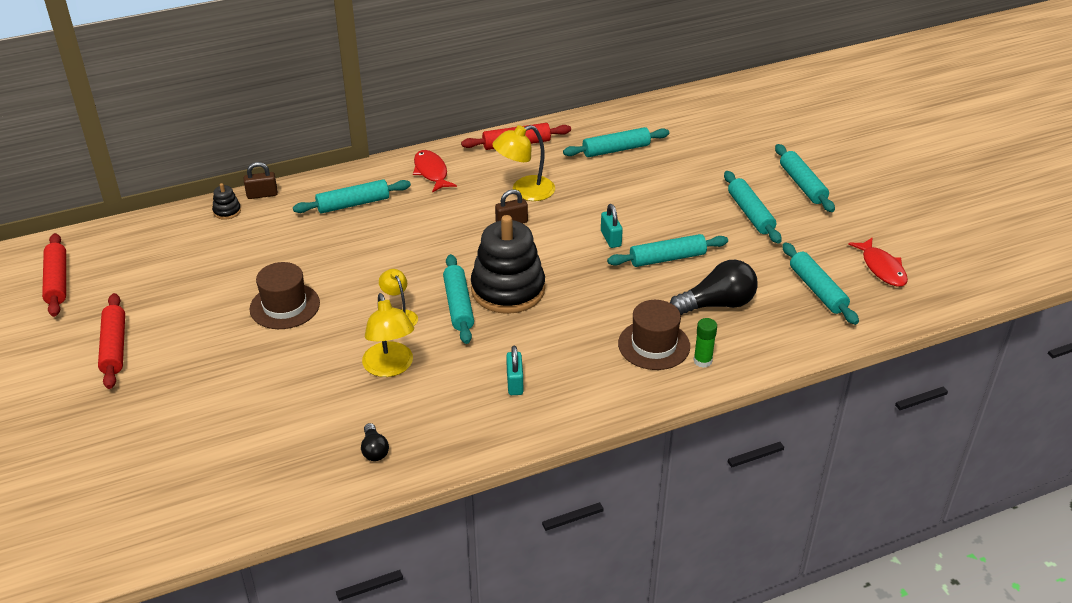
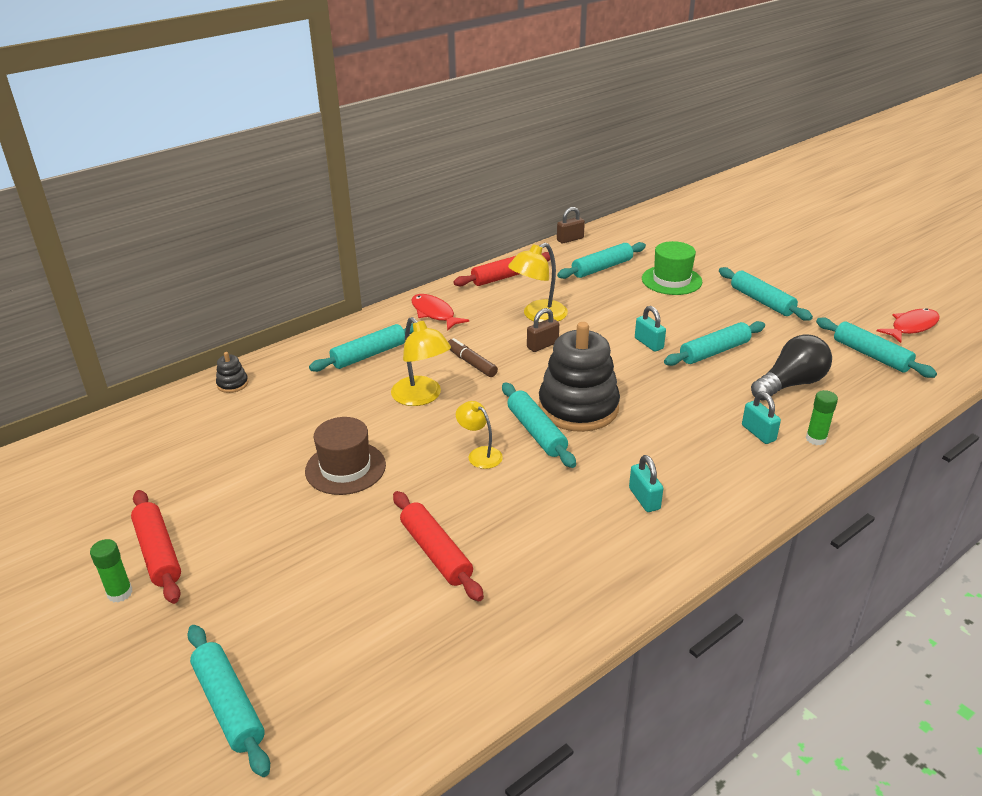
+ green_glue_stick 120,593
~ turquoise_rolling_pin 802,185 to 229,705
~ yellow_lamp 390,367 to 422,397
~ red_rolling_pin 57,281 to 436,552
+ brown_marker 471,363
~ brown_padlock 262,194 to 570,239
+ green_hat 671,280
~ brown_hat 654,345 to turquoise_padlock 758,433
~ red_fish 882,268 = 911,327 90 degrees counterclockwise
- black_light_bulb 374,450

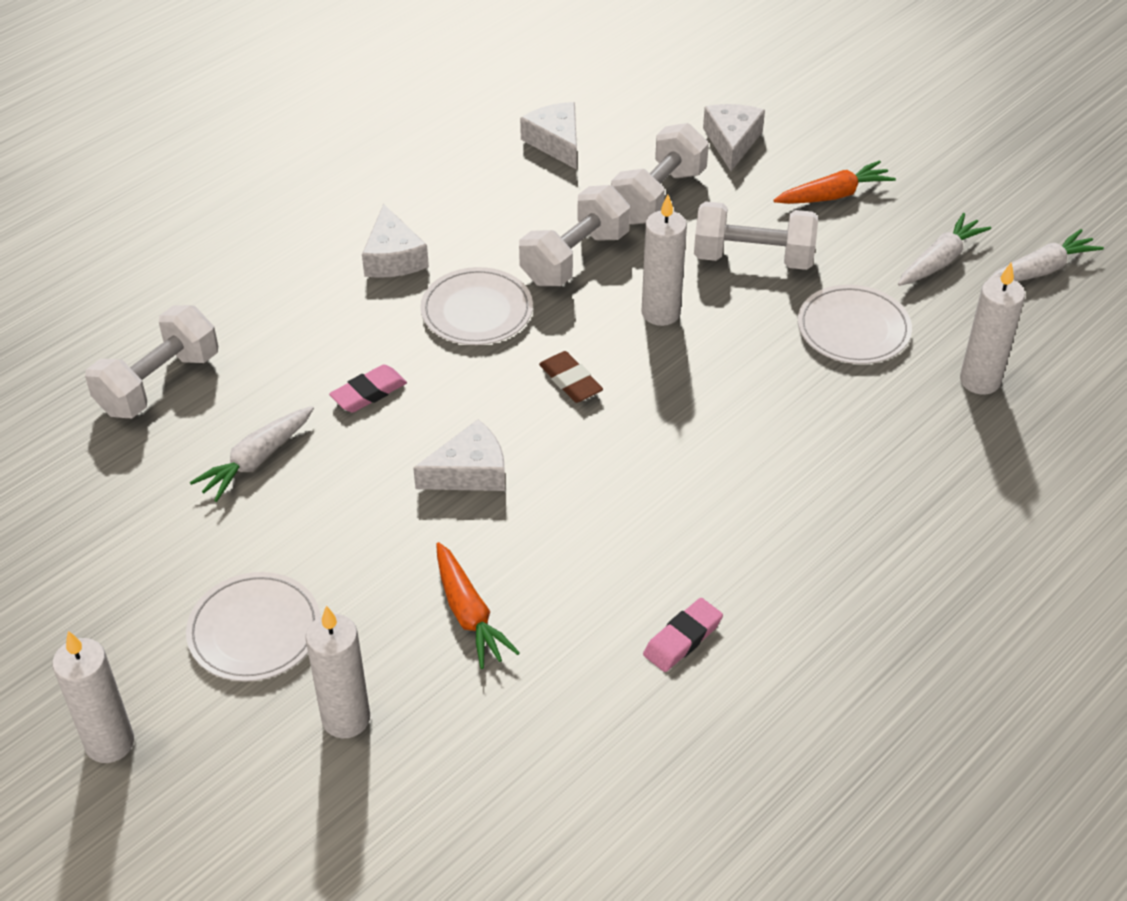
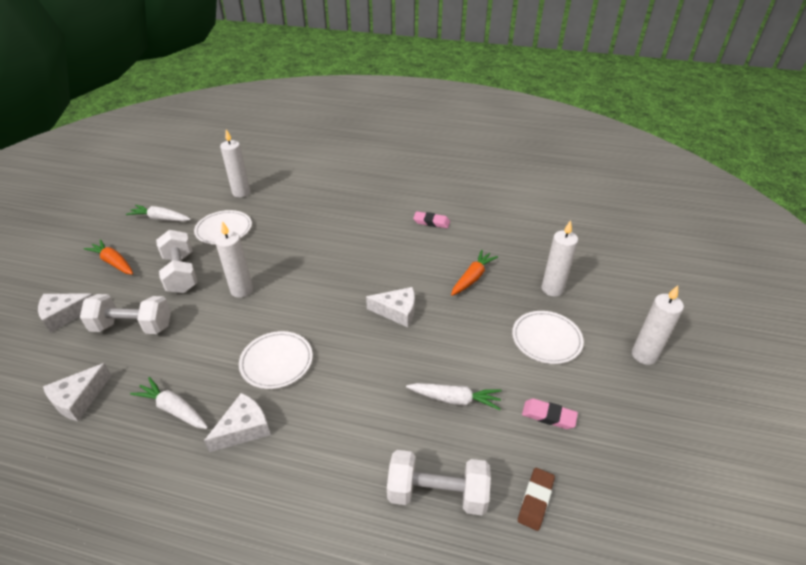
~ white_carrot 1041,270 to 174,409
~ white_cheese 469,472 = 397,311 150 degrees clockwise
~ brown_eraser 570,381 to 535,500
~ pink_eraser 369,393 to 548,416
- white_dumbbell 574,258

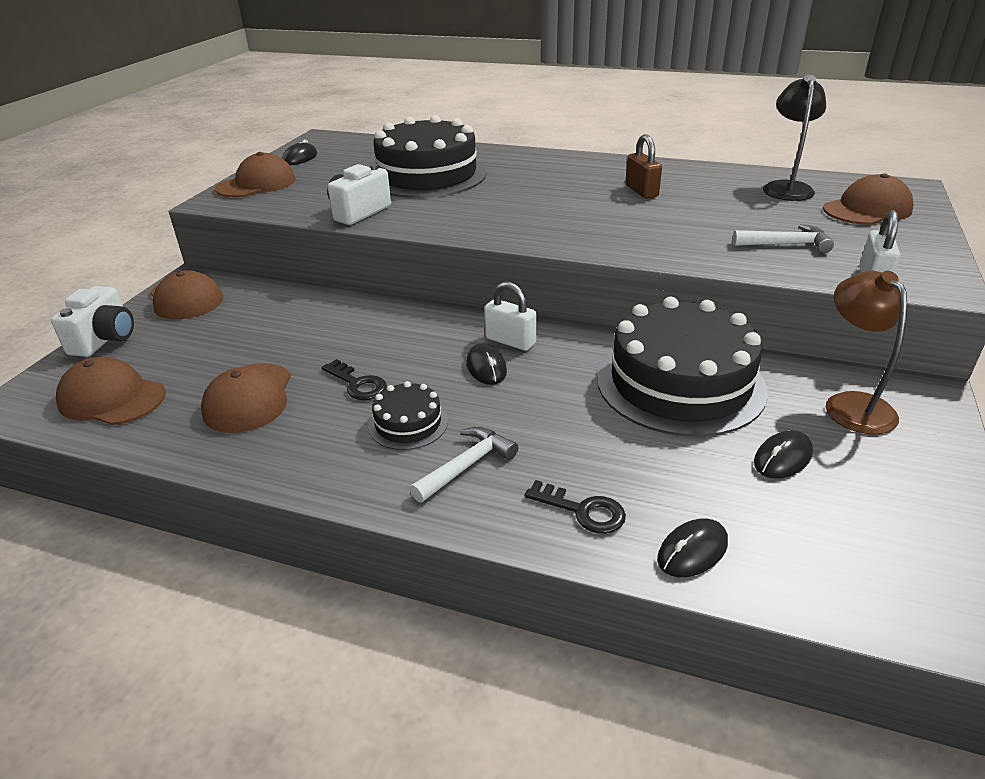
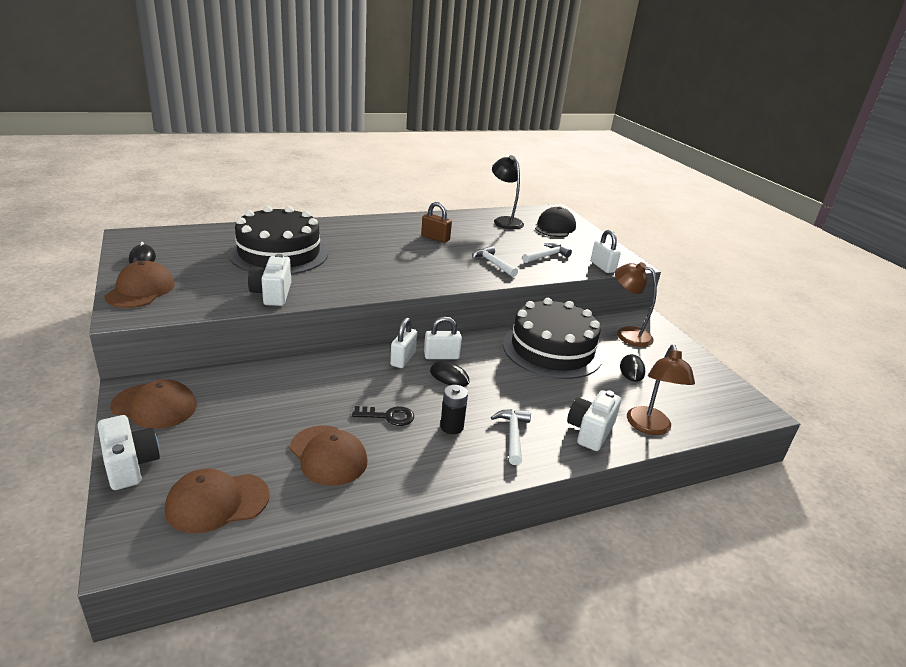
+ white_padlock 403,359
~ black_cake 408,423 to black_battery 452,427
+ white_hammer 492,263
~ brown_cap 867,209 to black_cap 555,227
~ black_key 582,510 to white_camera 590,431
~ black_mouse 692,551 to brown_lamp 649,427

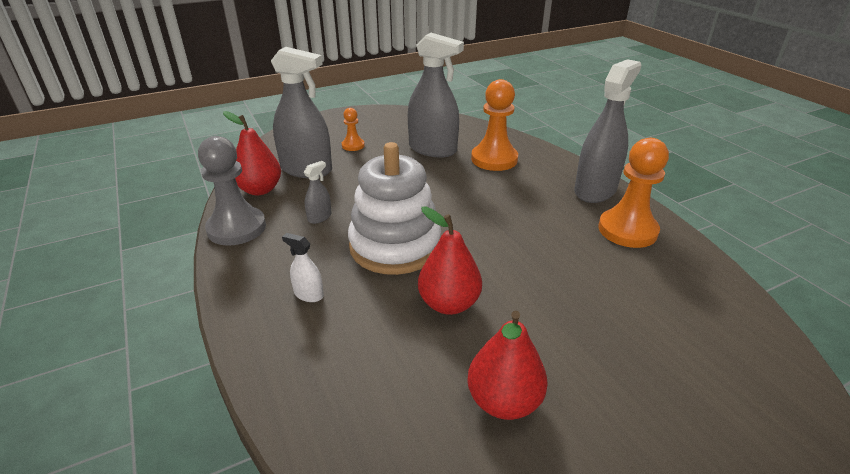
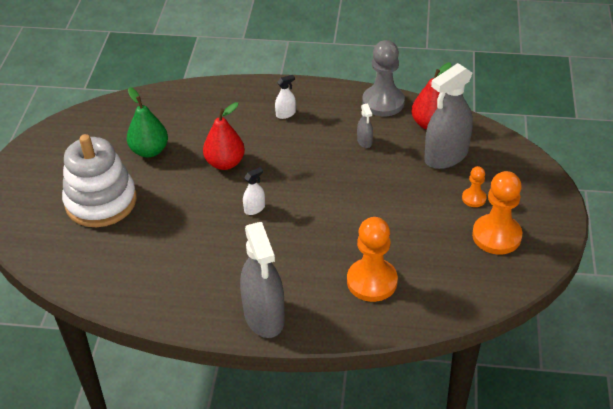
~ white_stacking_toy 395,246 to 101,201
~ red_pear 503,401 to green_pear 149,150
+ white_spray_bottle 254,208
~ orange_pawn 627,230 to 496,236
- grey_spray_bottle 432,149

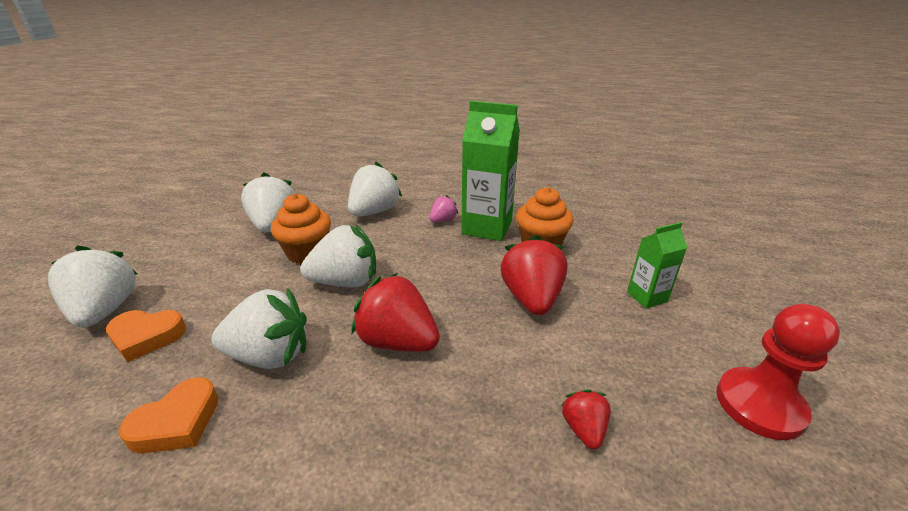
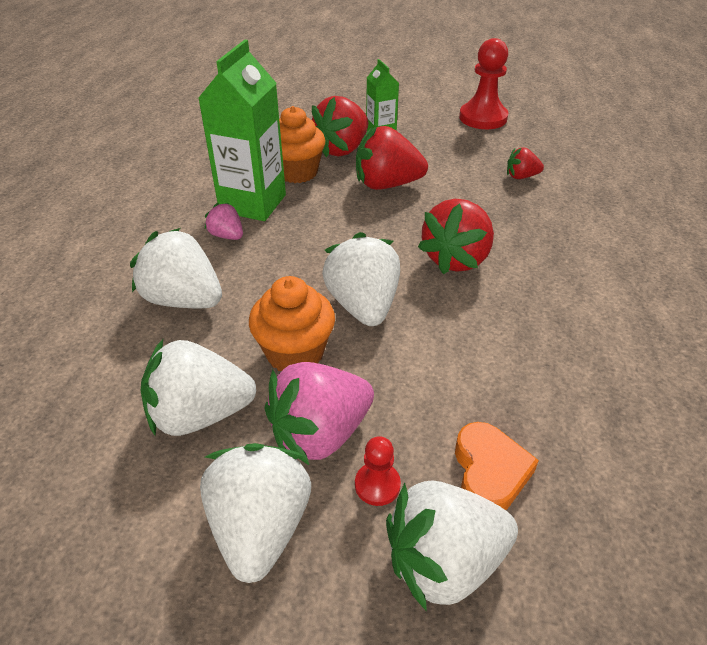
~ white_strawberry 270,355 to 260,527
+ pink_strawberry 320,433
+ red_strawberry 342,149
+ red_pawn 377,485
- orange_heart 177,422

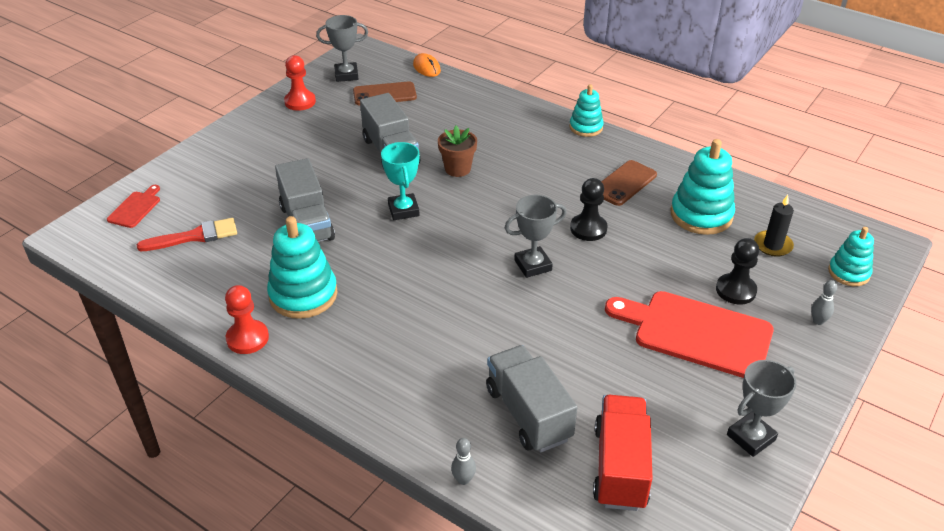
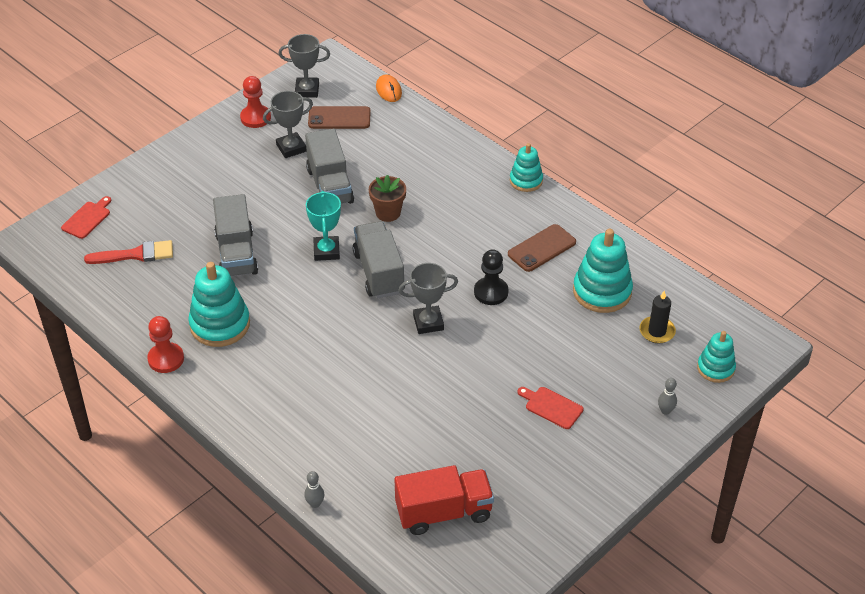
~ grey_trophy 751,437 to 291,148
~ grey_truck 528,414 to 379,272
~ red_truck 620,467 = 444,512 60 degrees clockwise
~ red_cutting_board 696,333 = 551,407 x0.46
- black_pawn 735,290

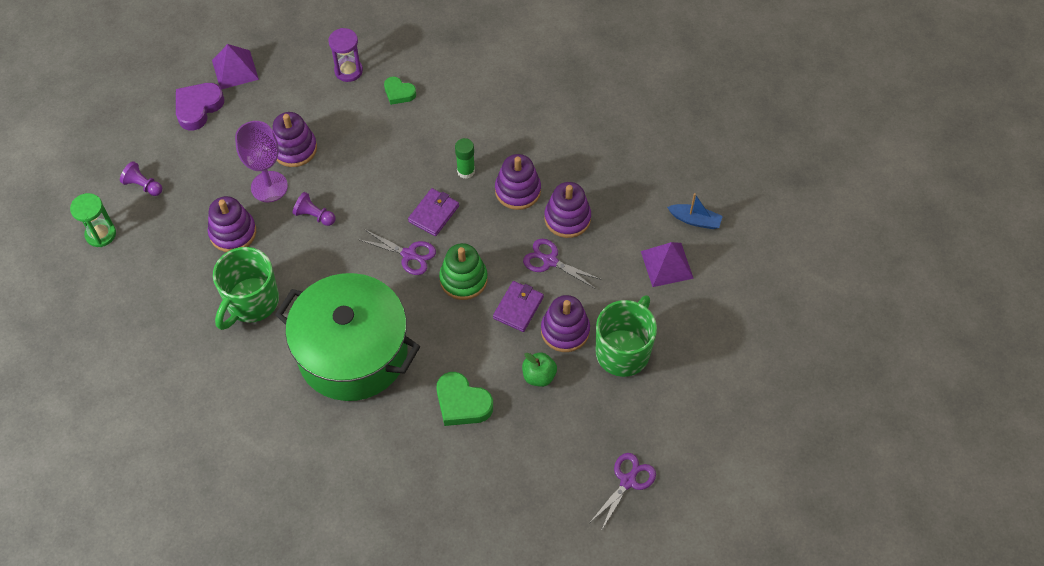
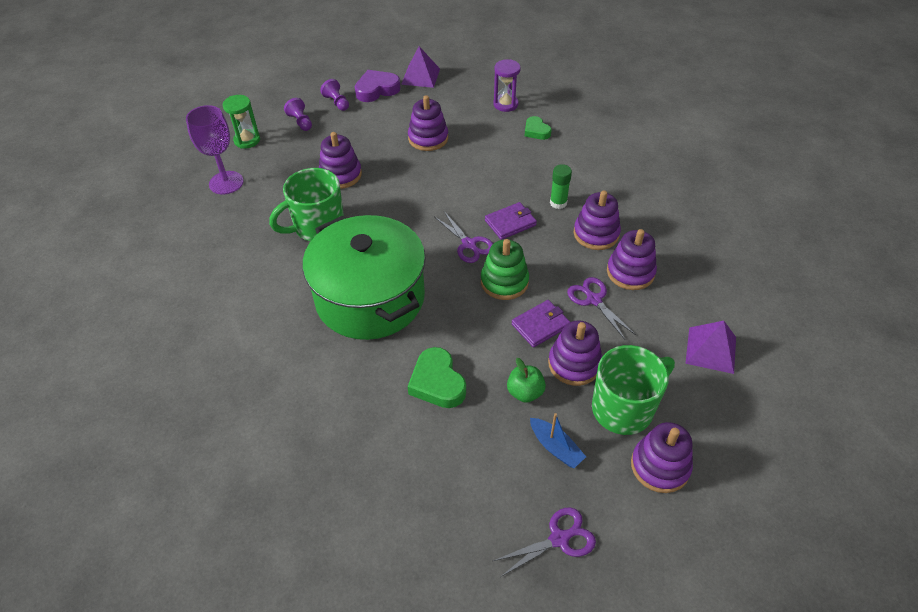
~ purple_goblet 269,187 to 226,183
~ purple_pawn 314,216 to 337,102
~ blue_boat 695,220 to 555,447
+ purple_stacking_toy 660,466

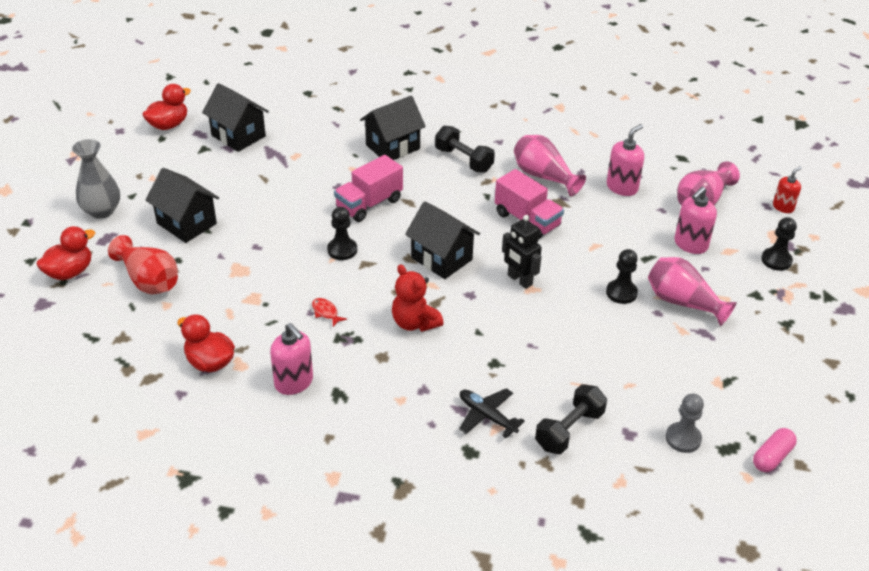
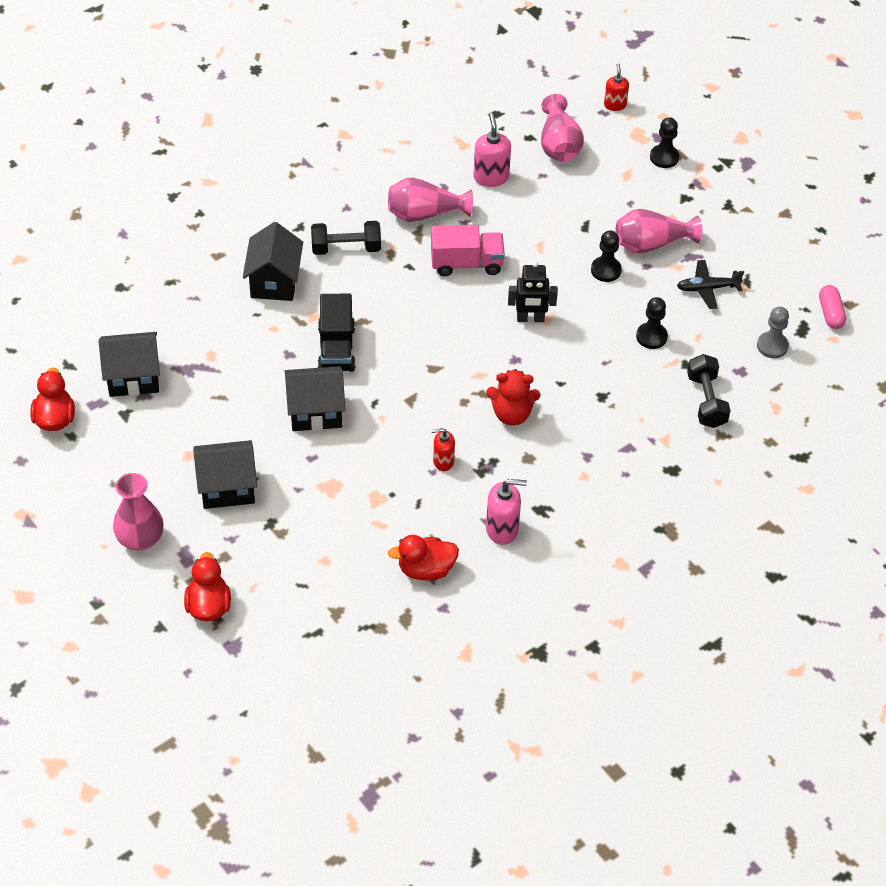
~ grey_vase 102,211 to pink_vase 140,539
~ black_house 441,258 to 315,412
~ pink_truck 369,204 to black_truck 336,349
~ red_fish 326,312 to red_soap_dispenser 443,461
~ black_pawn 342,250 to 651,337
~ black_plane 487,416 to 707,288
- red_vase 149,280
- pink_soap_dispenser 690,244

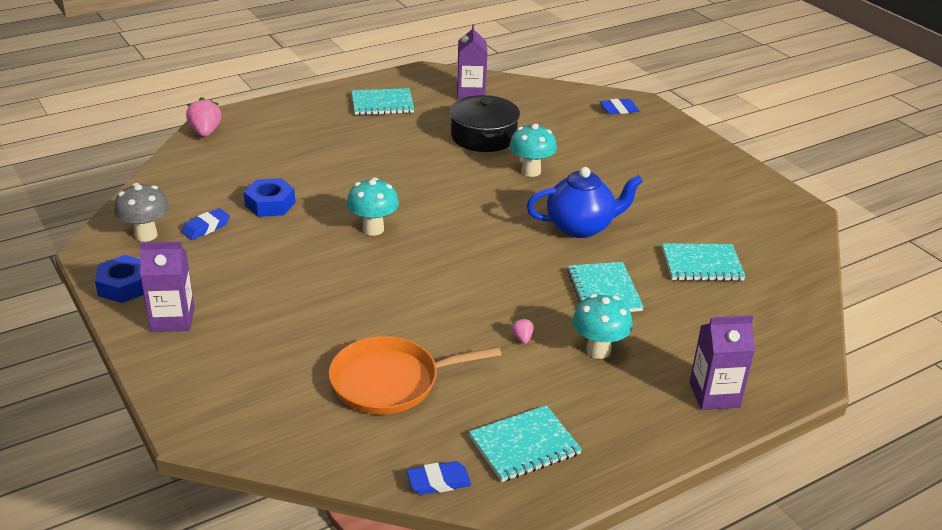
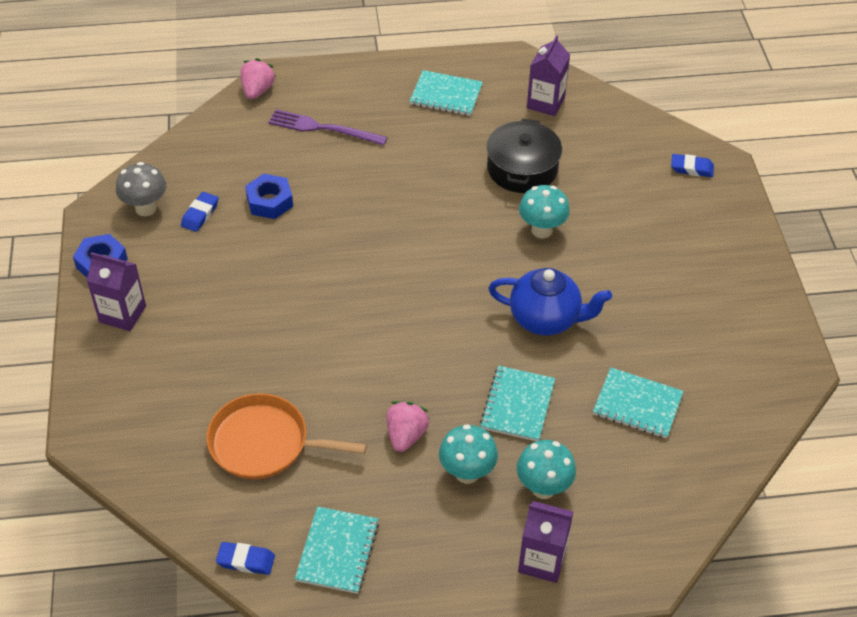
~ blue_eraser 206,227 = 200,214 45 degrees counterclockwise
+ purple_fork 323,128
~ turquoise_notebook 524,445 = 337,551 75 degrees counterclockwise
~ pink_strawberry 522,338 = 406,435 x1.99
~ turquoise_mushroom 373,229 to 543,488

